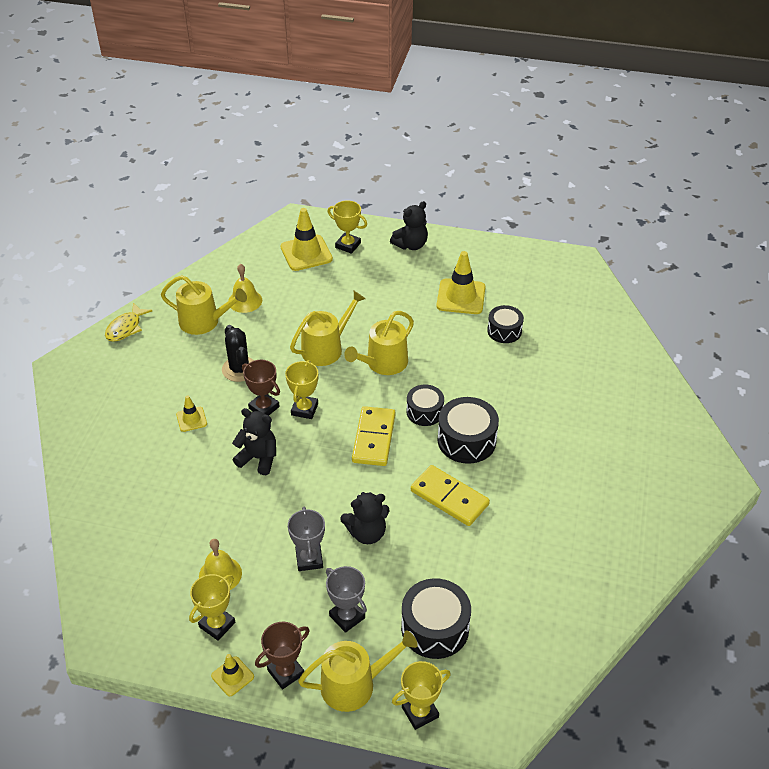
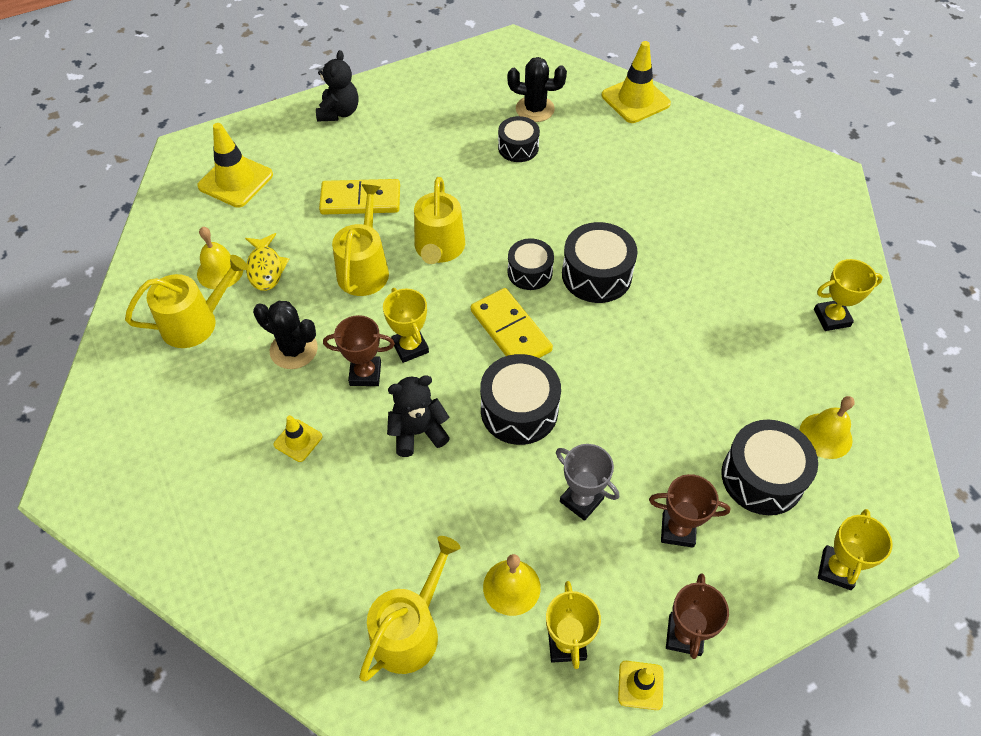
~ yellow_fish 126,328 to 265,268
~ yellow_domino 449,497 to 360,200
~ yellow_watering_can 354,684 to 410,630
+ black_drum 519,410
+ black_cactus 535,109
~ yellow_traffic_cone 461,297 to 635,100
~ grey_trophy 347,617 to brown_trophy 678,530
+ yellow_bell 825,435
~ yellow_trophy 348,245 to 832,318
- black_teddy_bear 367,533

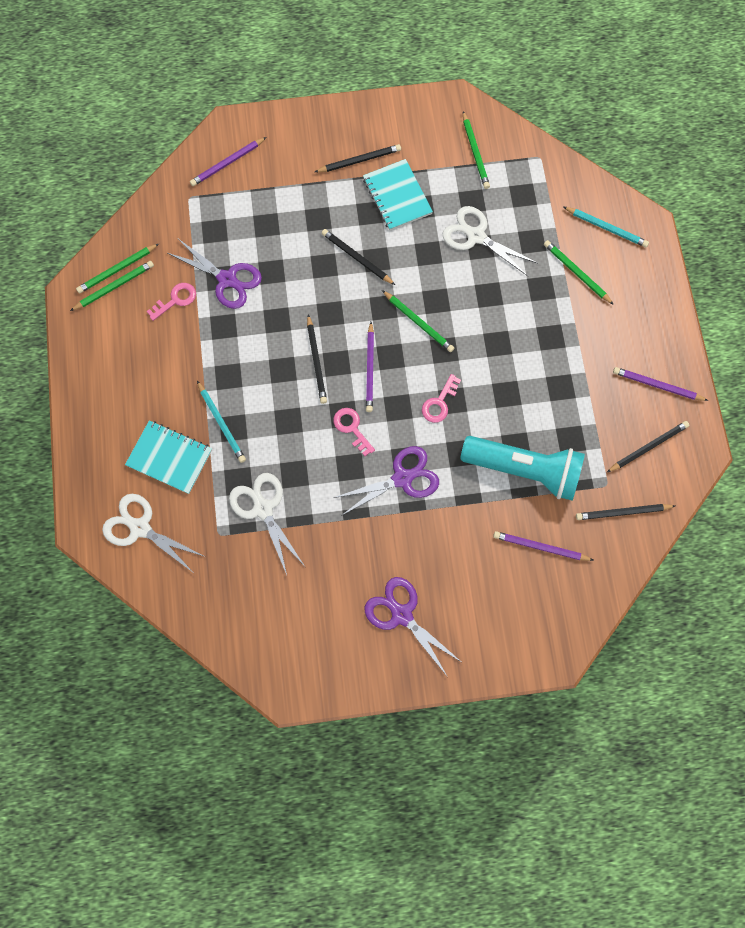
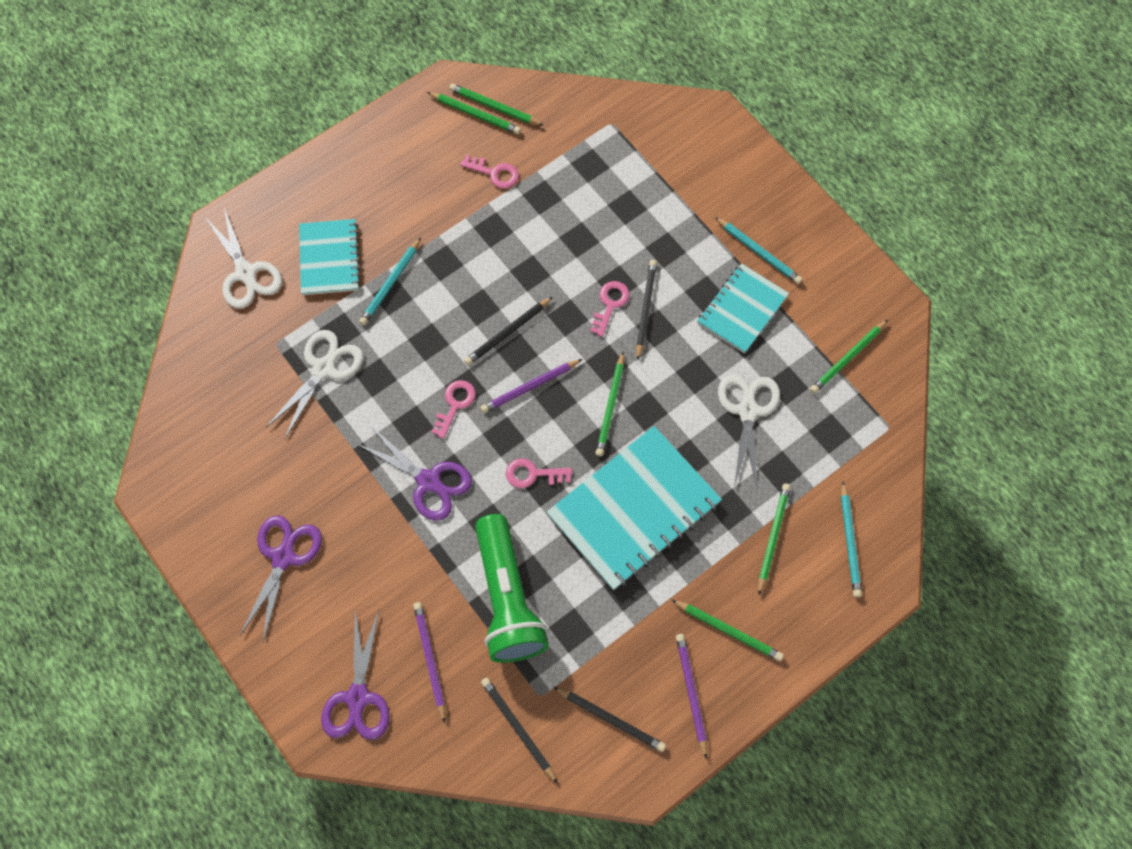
~ white_scissors 140,528 = 246,273 150 degrees clockwise
~ purple_scissors 227,279 to 358,697
~ turquoise_flashlight 524,469 to green_flashlight 508,598
+ turquoise_notebook 634,509
+ pink_key 610,304
+ green_pencil 728,631
~ black_pencil 359,160 to turquoise_pencil 758,252
- purple_pencil 227,163

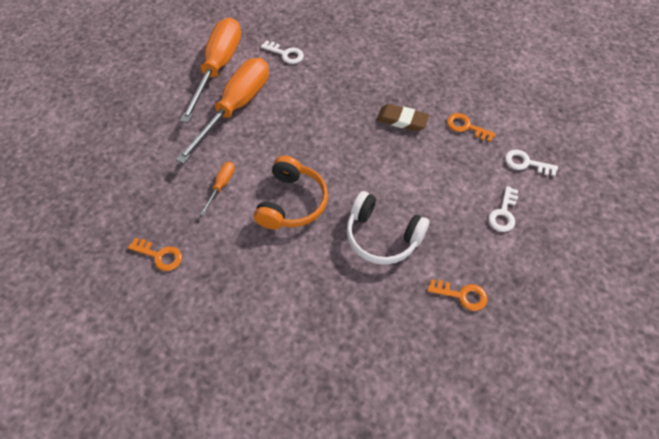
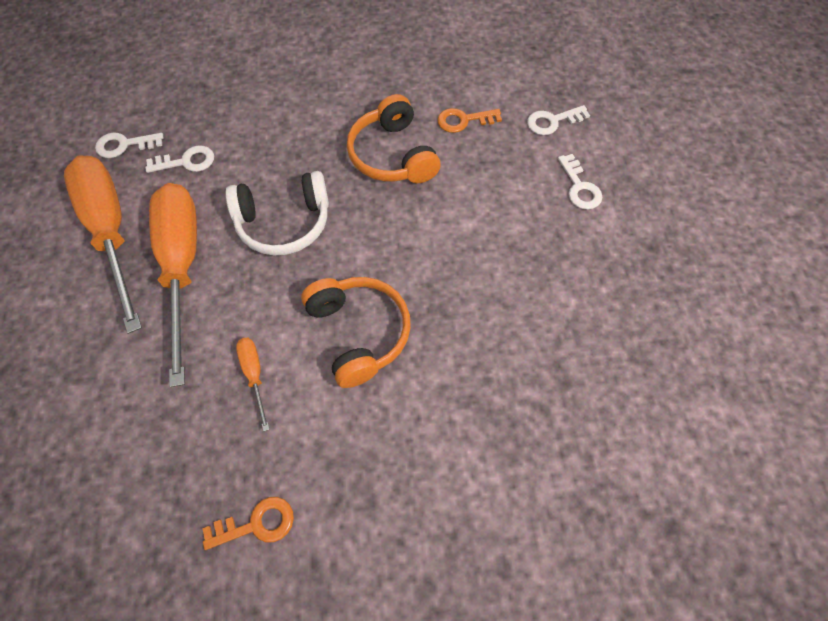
+ white_key 124,145
~ white_headphones 382,236 to 284,222
~ brown_eraser 402,120 to orange_headphones 392,155
- orange_key 462,295

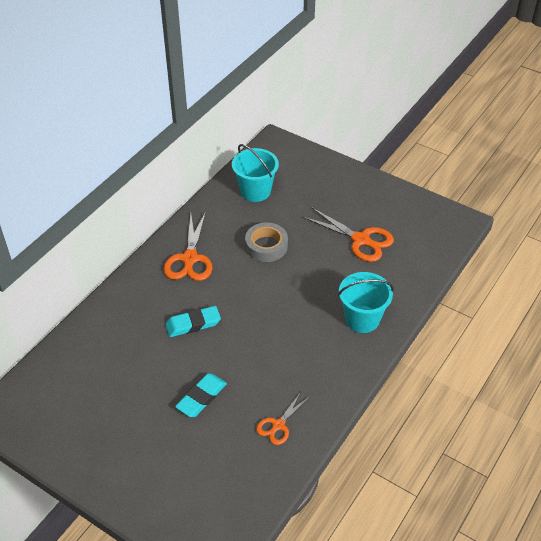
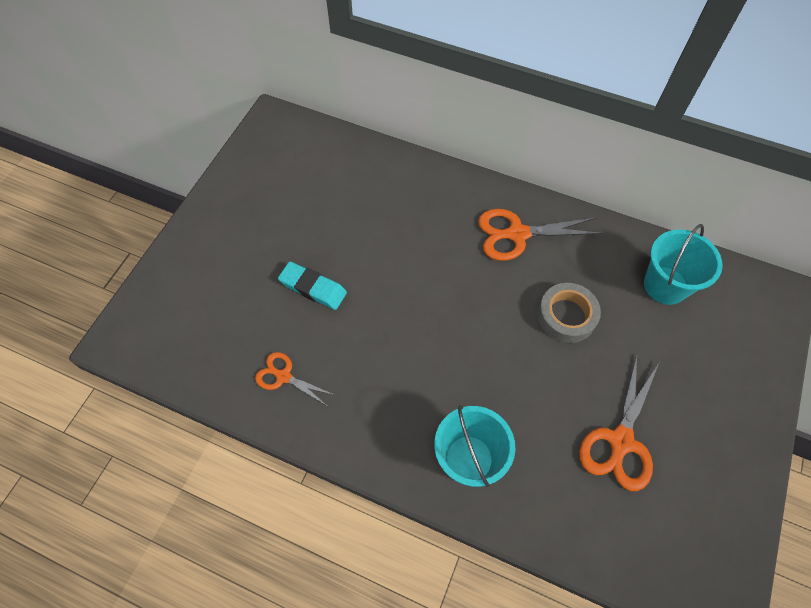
- turquoise_eraser 193,324

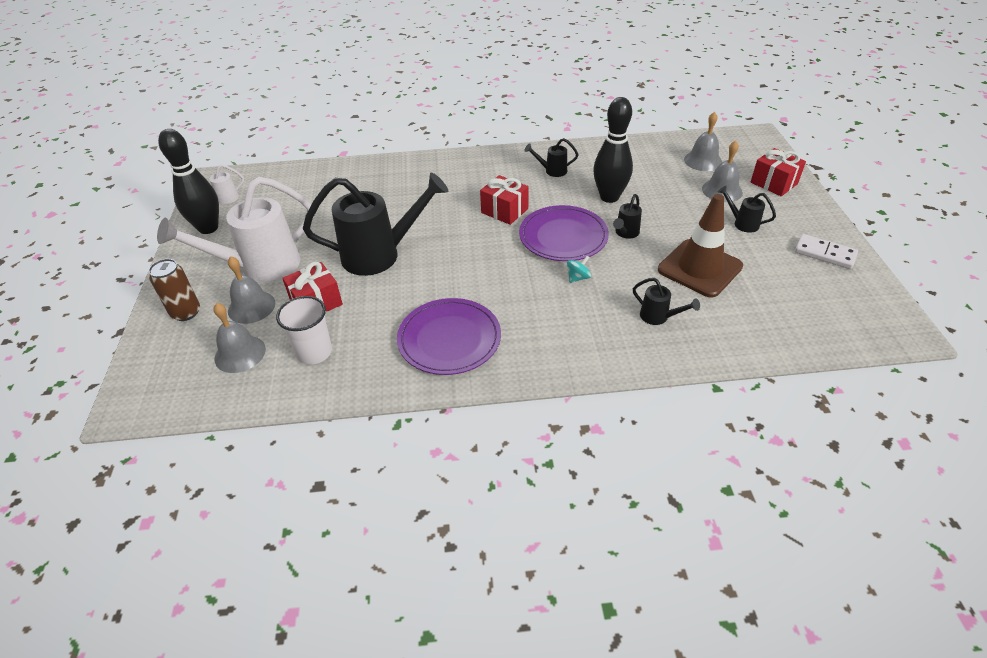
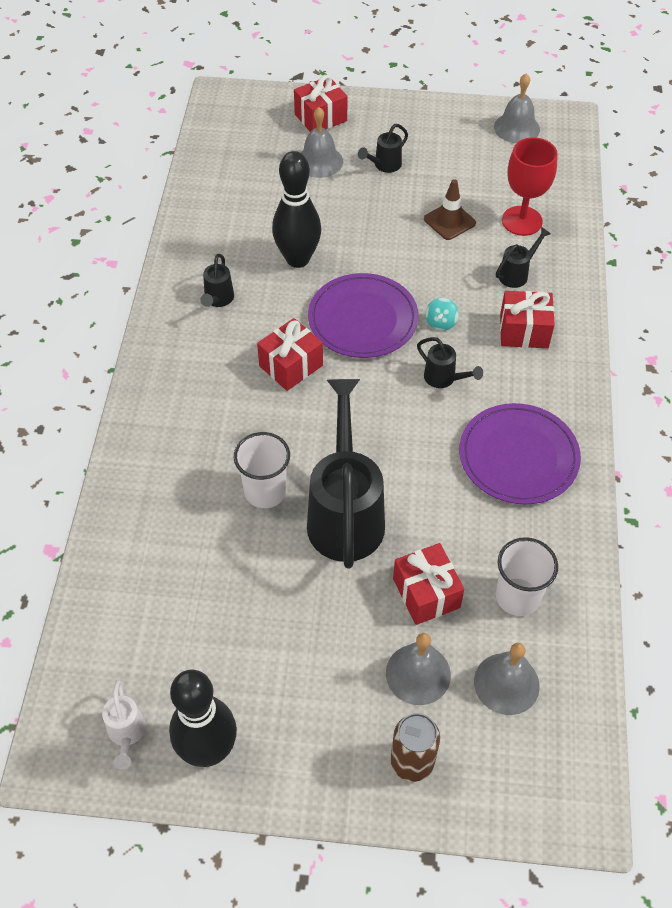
+ white_cup 265,491
~ black_watering_can 625,233 to 444,379
~ brown_traffic_cone 699,268 = 449,221 x0.56
~ turquoise_spinning_top 578,278 = 440,322 135 degrees counterclockwise
~ grey_bell 703,161 to 516,128
+ red_gift 524,331
+ red_goblet 522,221
- white_watering_can 260,267
- white_domino 824,254

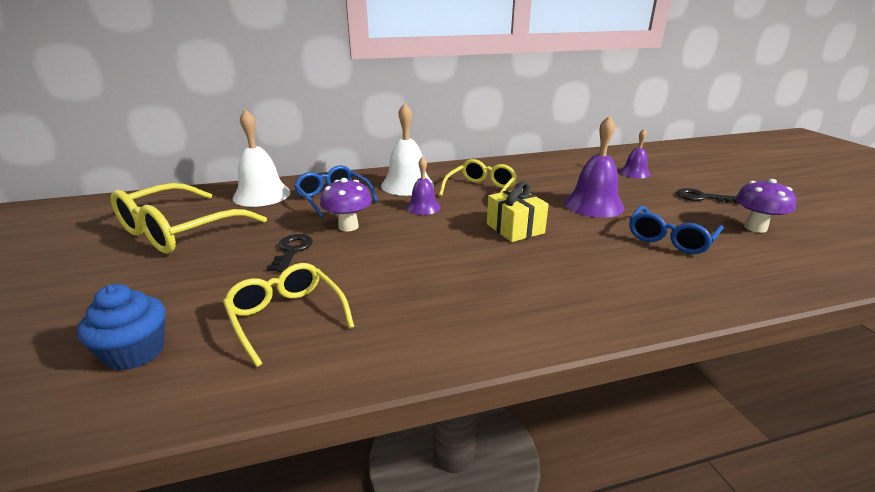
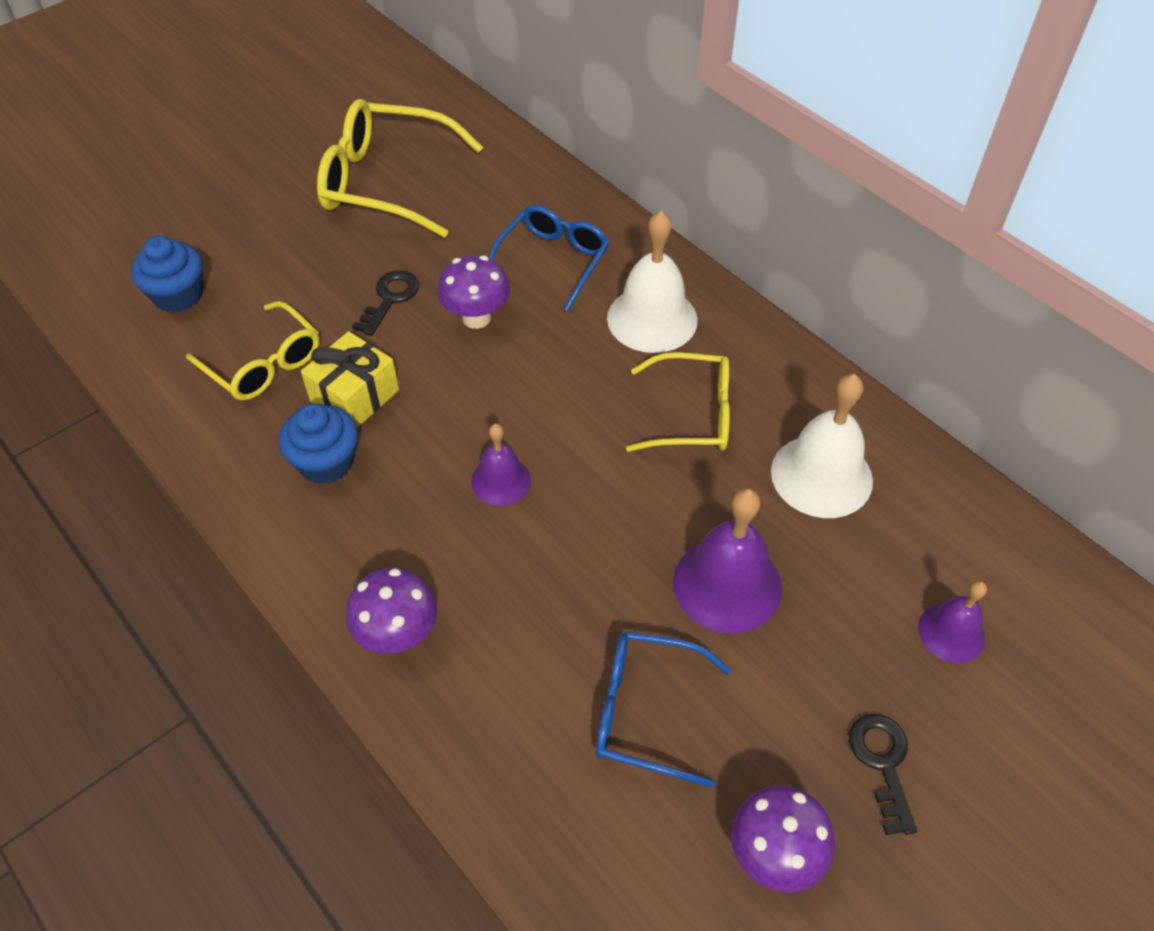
~ yellow_glasses 286,317 = 264,364 105 degrees clockwise
+ blue_cupcake 326,462
~ yellow_gift 515,228 to 355,396
+ purple_mushroom 398,635
~ black_key 291,250 = 390,298 45 degrees counterclockwise
~ purple_bell 423,207 to 501,480
~ white_bell 262,195 to 821,475

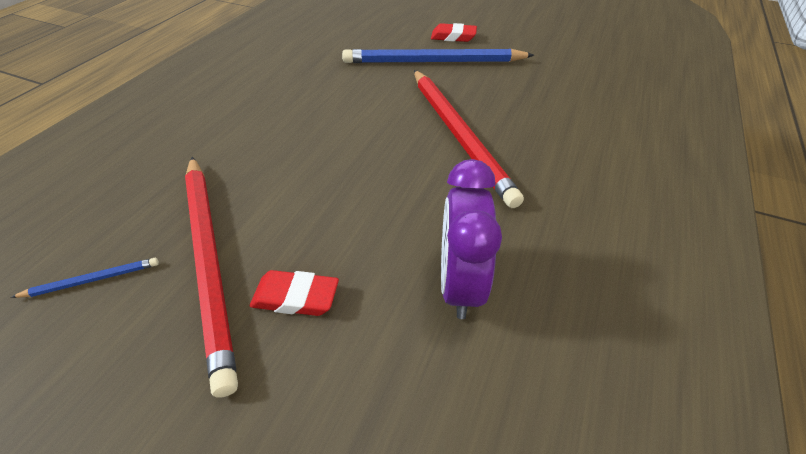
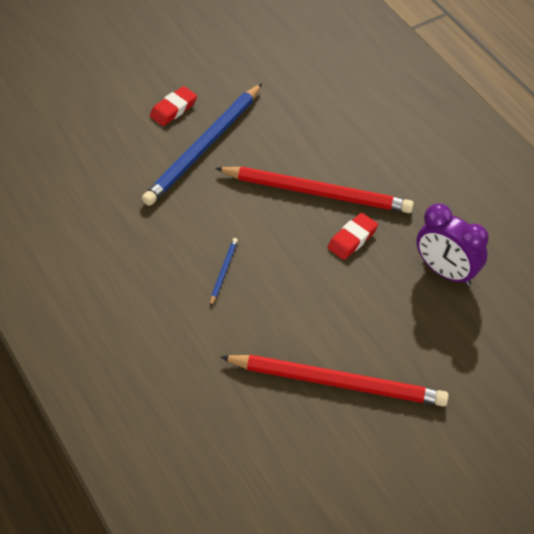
~ blue_pencil 92,280 to 223,272
~ red_eraser 295,297 to 352,239

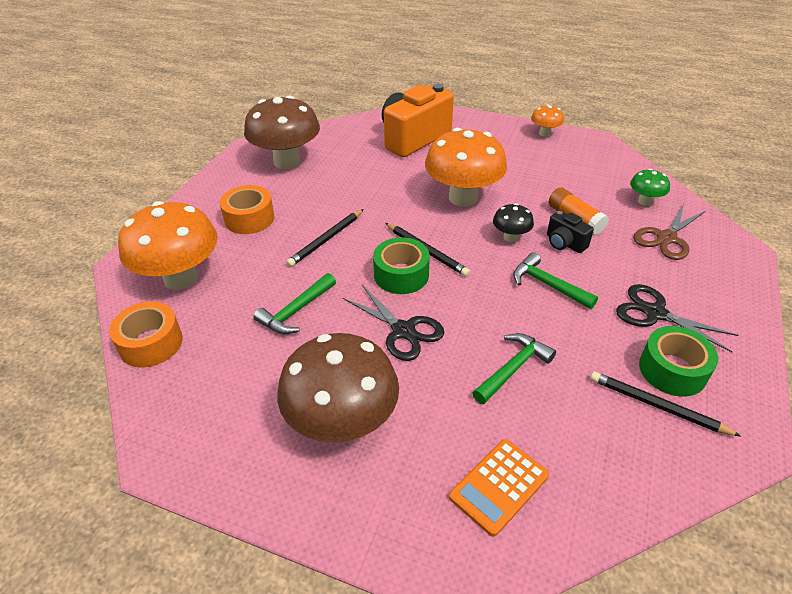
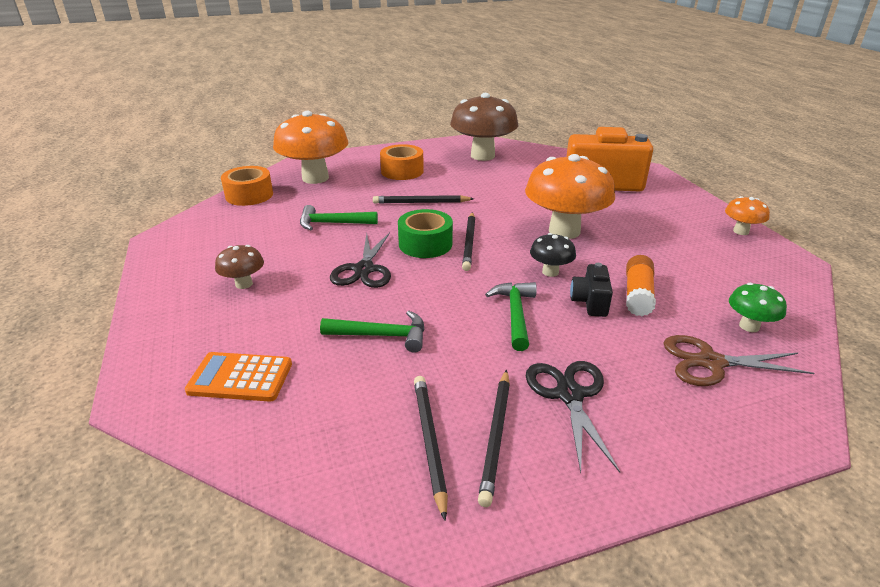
~ brown_mushroom 342,423 = 244,284 x0.47
~ green_tape 672,370 to black_pencil 496,436

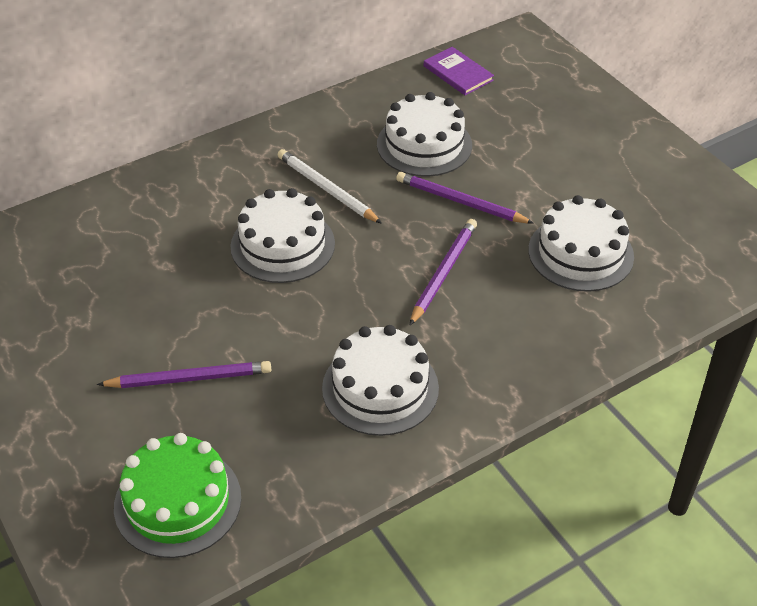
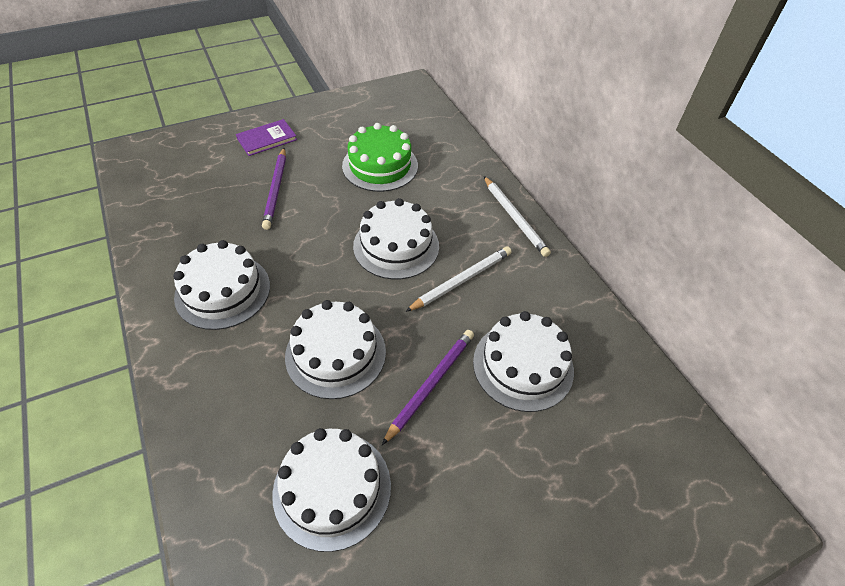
~ purple_book 458,73 to 267,139
~ purple_pencil 443,273 to white_cake 335,353
~ green_cake 178,502 to 380,166
+ white_pencil 514,218

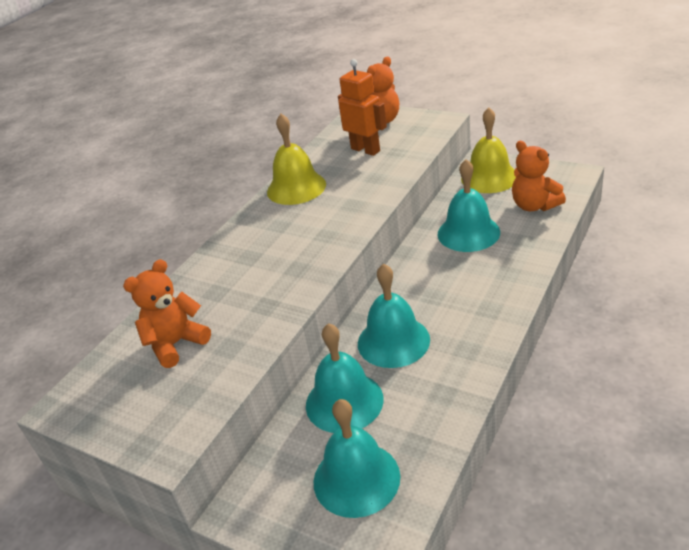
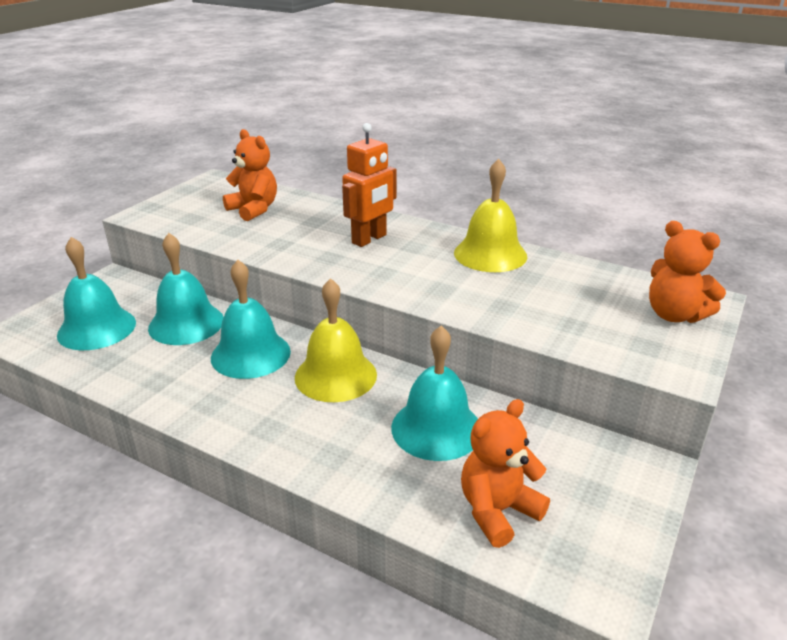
~ yellow_bell 489,177 to 335,375
~ orange_robot 365,150 to 369,239

